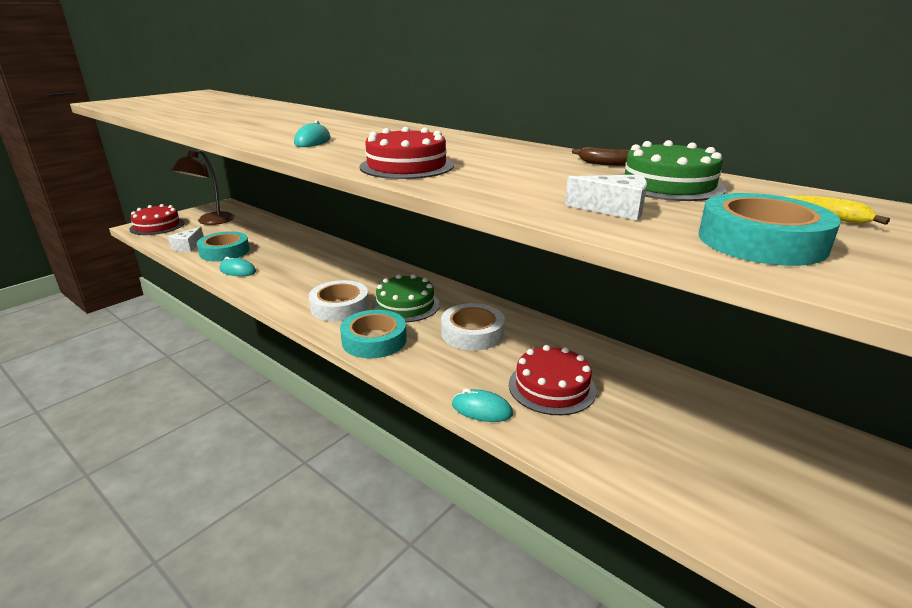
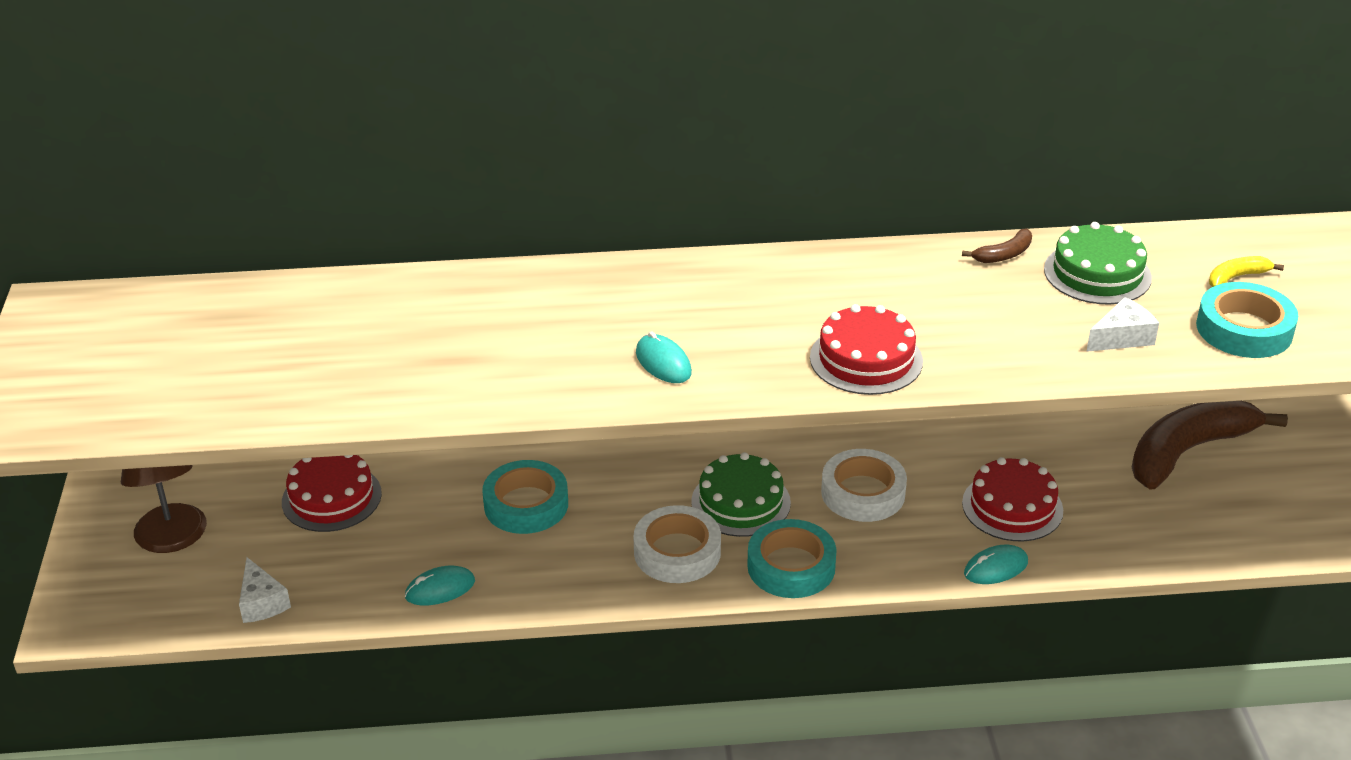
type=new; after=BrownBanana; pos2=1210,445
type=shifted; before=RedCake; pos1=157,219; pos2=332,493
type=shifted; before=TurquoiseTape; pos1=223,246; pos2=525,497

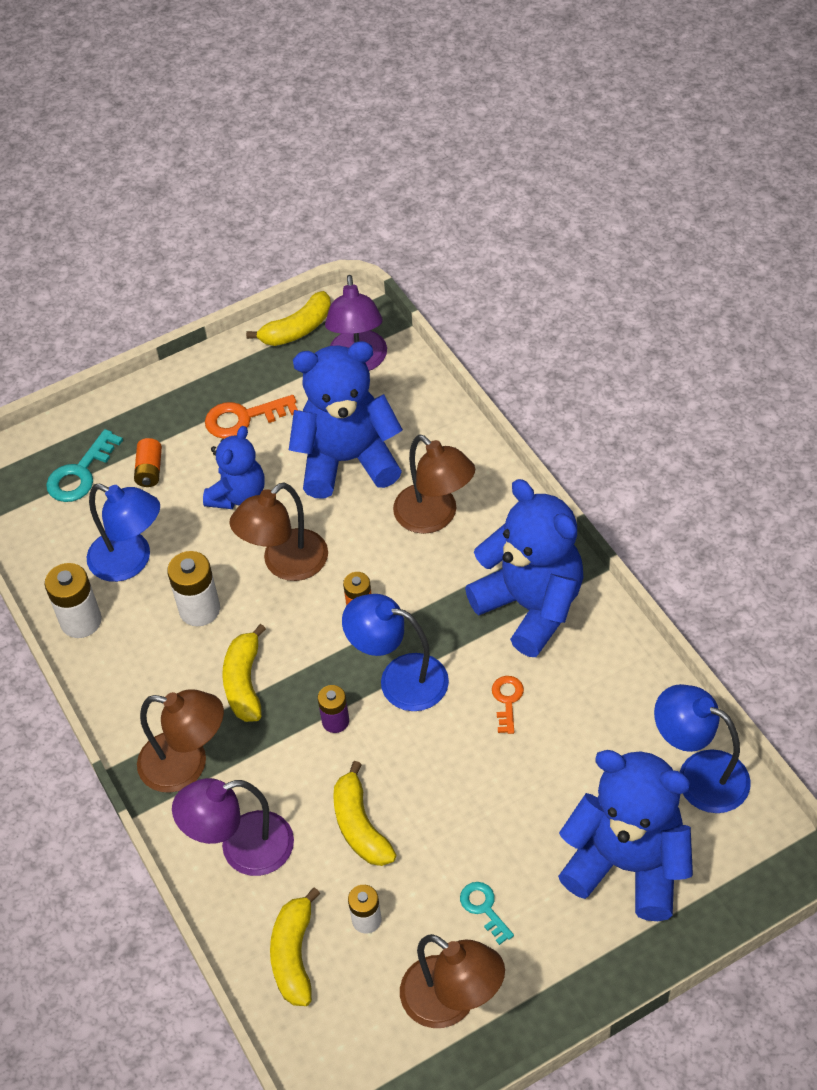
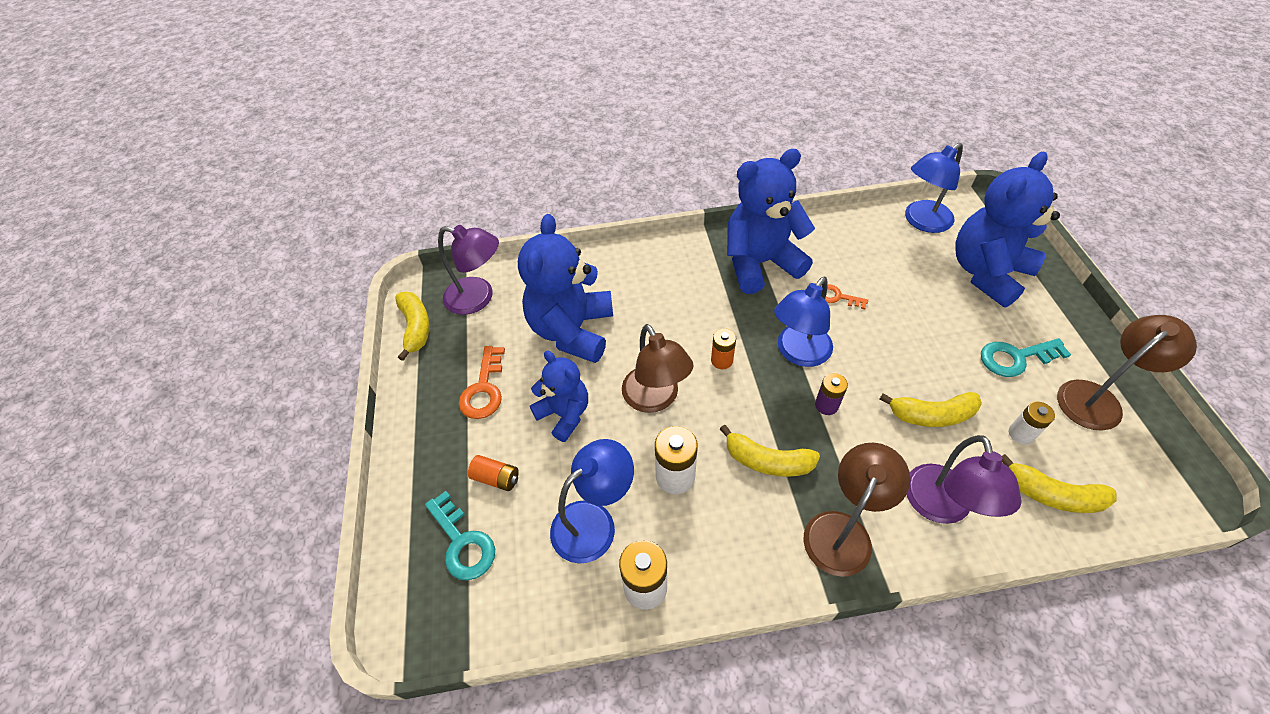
type=gone; before=BrownLamp; pos1=434,484
type=scaled; before=TurquoiseKey; pos1=487,913; pos2=1026,357; scale=1.62

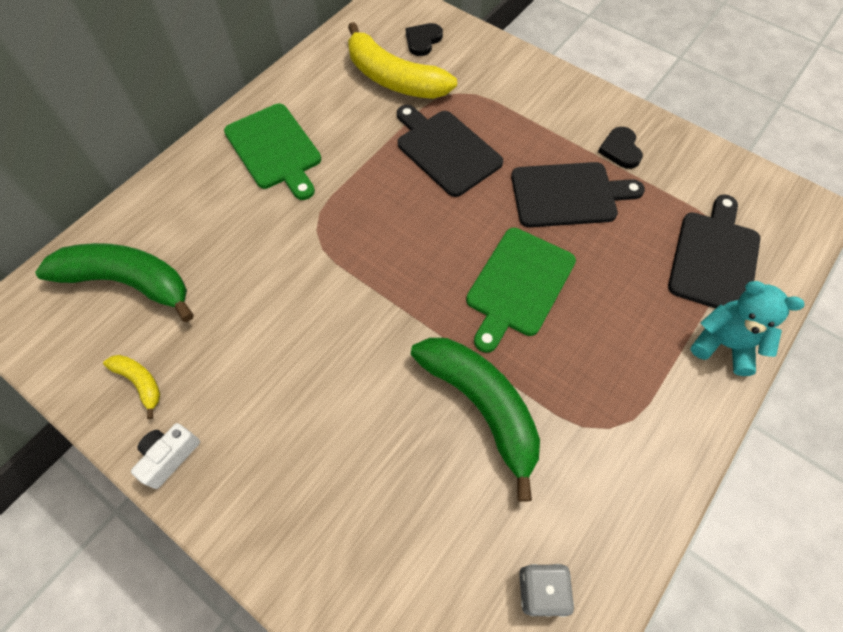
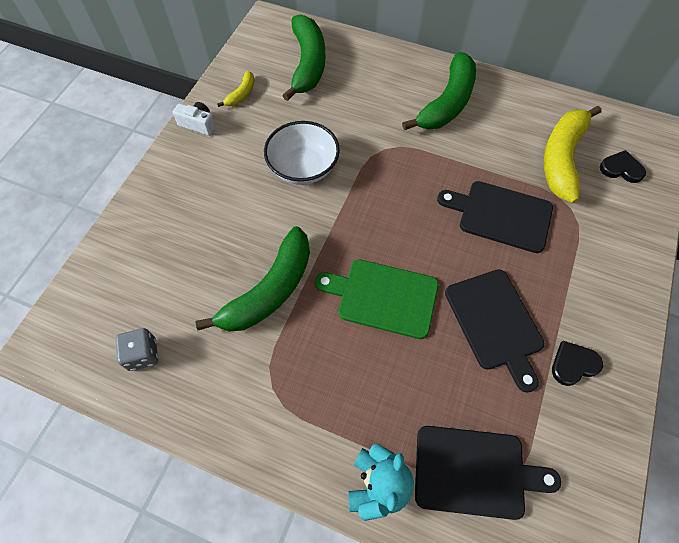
type=new; after=WhiteBowl; pos2=302,153
type=swapped; before=GreenCuttingBoard; after=GreenBanana; pos1=272,152; pos2=439,91
type=rotated; before=BlackCuttingBoard; pos1=450,151; pos2=495,217; turn=-105

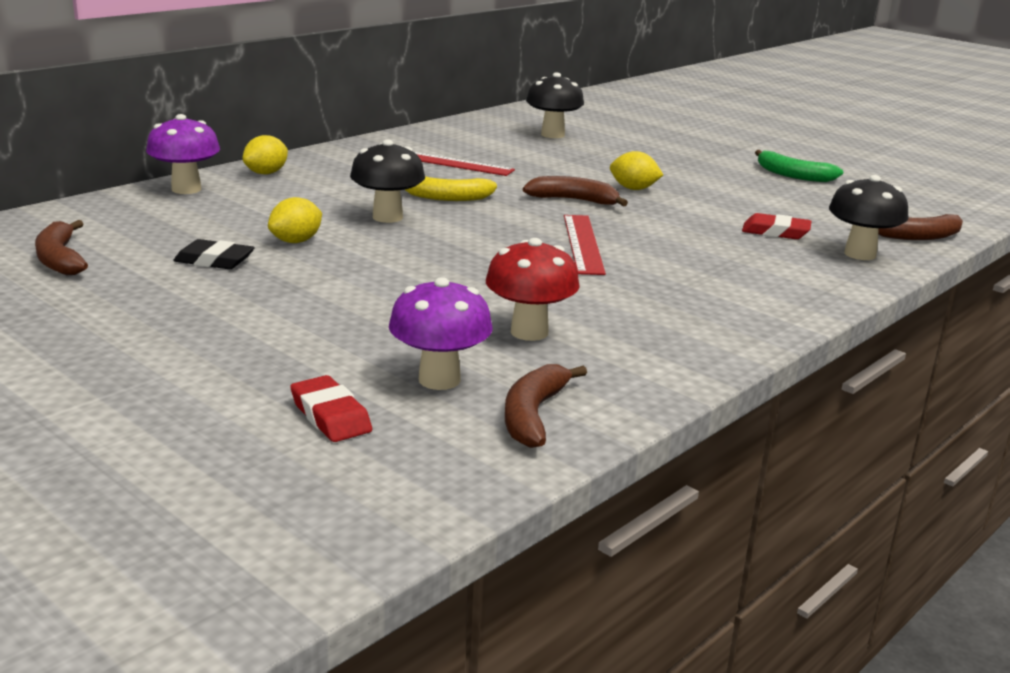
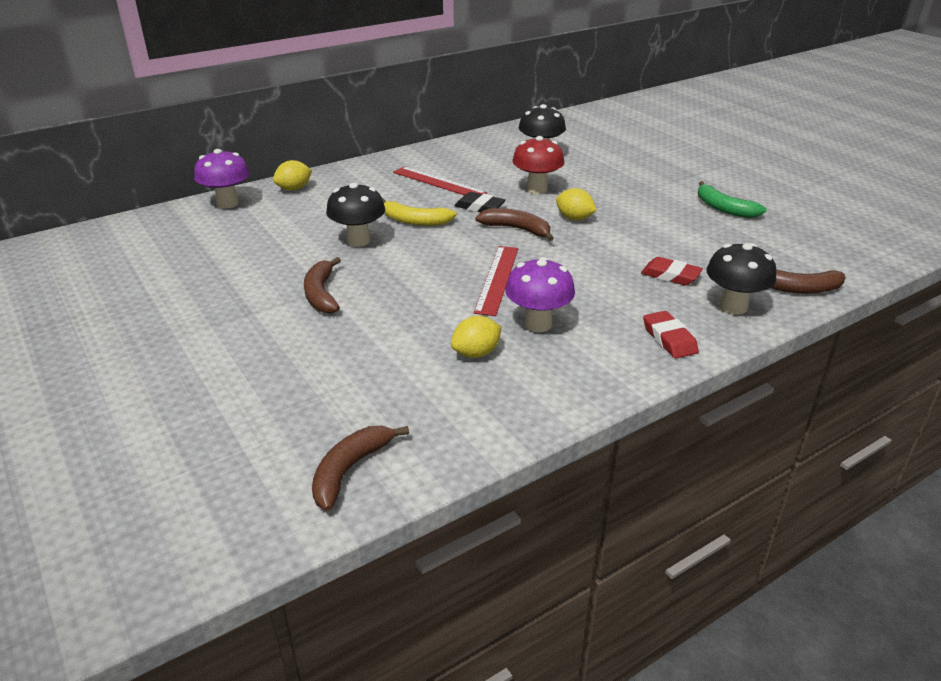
type=shifted; before=BrownBanana; pos1=61,247; pos2=322,285
type=shifted; before=BlackEraser; pos1=214,254; pos2=480,202
type=shifted; before=YellowLemon; pos1=295,220; pos2=476,337
type=shifted; before=RedEraser; pos1=331,408; pos2=671,335
type=shifted; before=PurpleMushroom; pos1=441,333; pos2=540,294
type=shifted; before=RedMushroom; pos1=533,289; pos2=538,165

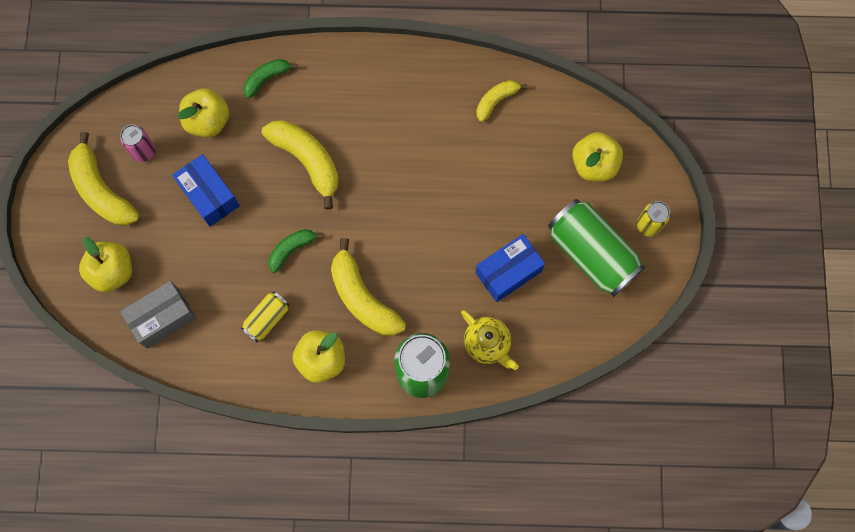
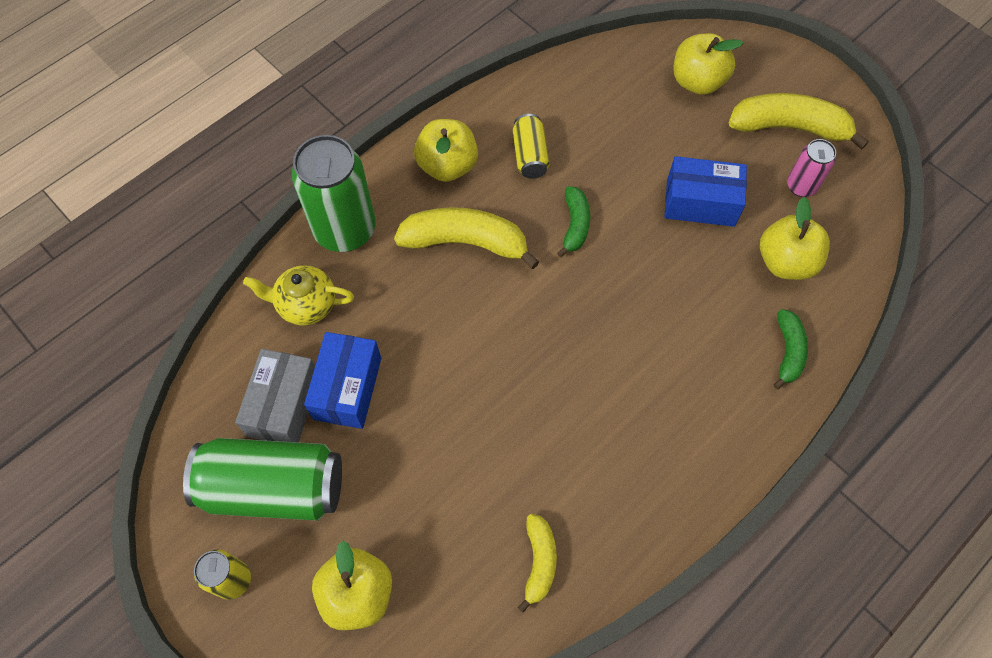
type=gone; before=YellowBanana; pos1=300,165
type=shifted; before=GreyBox; pos1=158,315; pos2=275,395

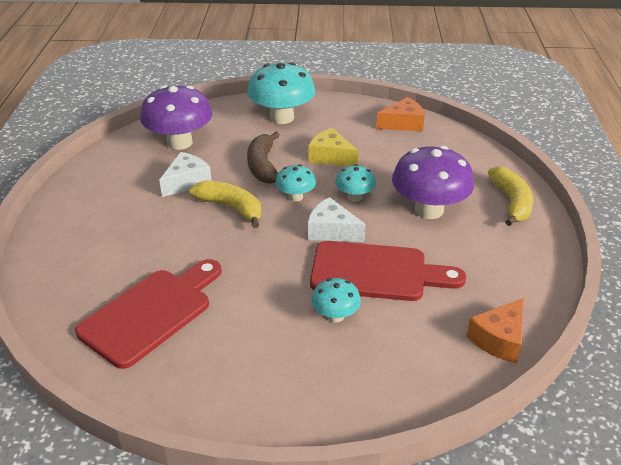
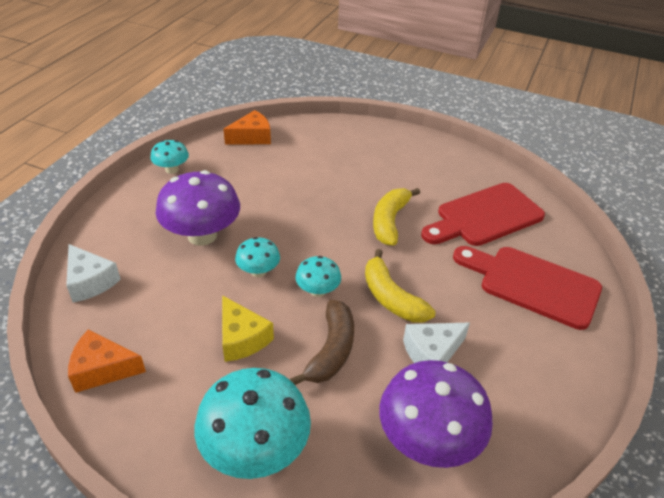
type=shifted; before=WhiteCheese; pos1=337,219; pos2=93,273
type=shifted; before=RedCuttingBoard; pos1=388,271; pos2=527,288
type=shifted; before=TurquoiseMushroom; pos1=336,300; pos2=169,157
type=shifted; before=YellowBanana; pos1=510,196; pos2=396,217

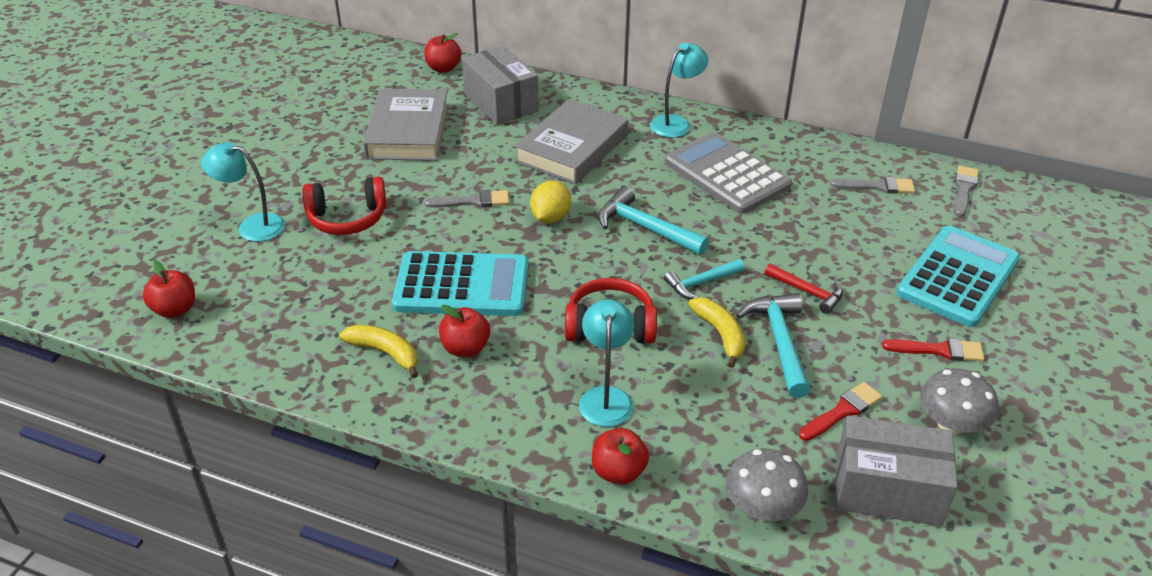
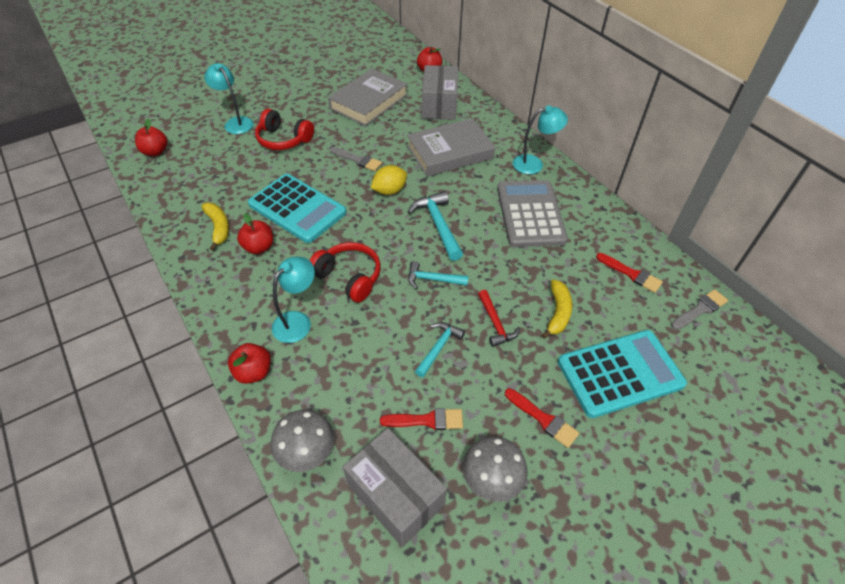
type=shifted; before=YellowBanana; pos1=716,332; pos2=556,309
type=repainted; before=GreyBrush; after=RedBrush; pos1=872,185; pos2=629,273
type=scaled; before=TurquoiseHammer; pos1=773,345; pos2=440,349; scale=0.65

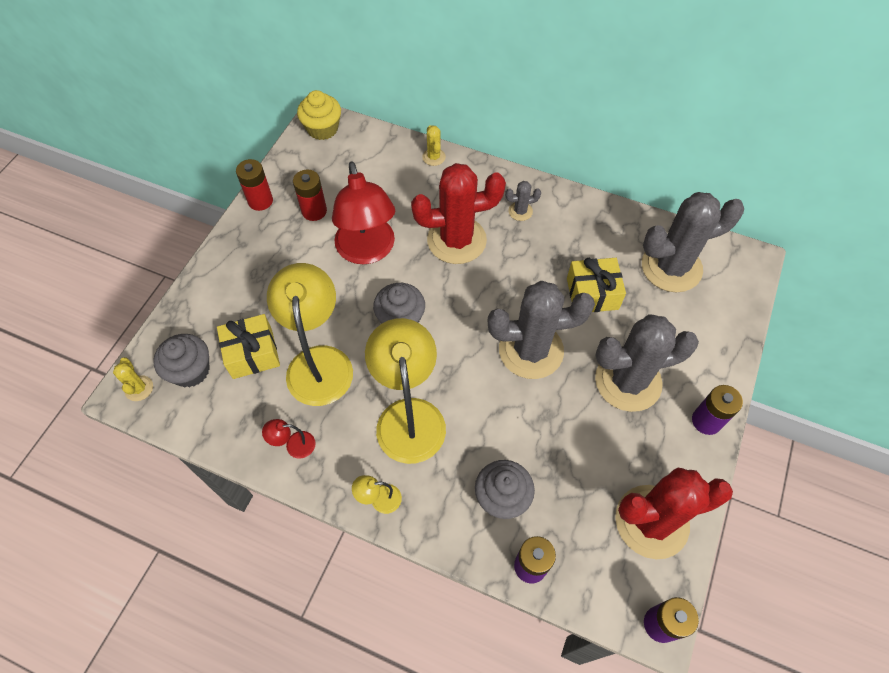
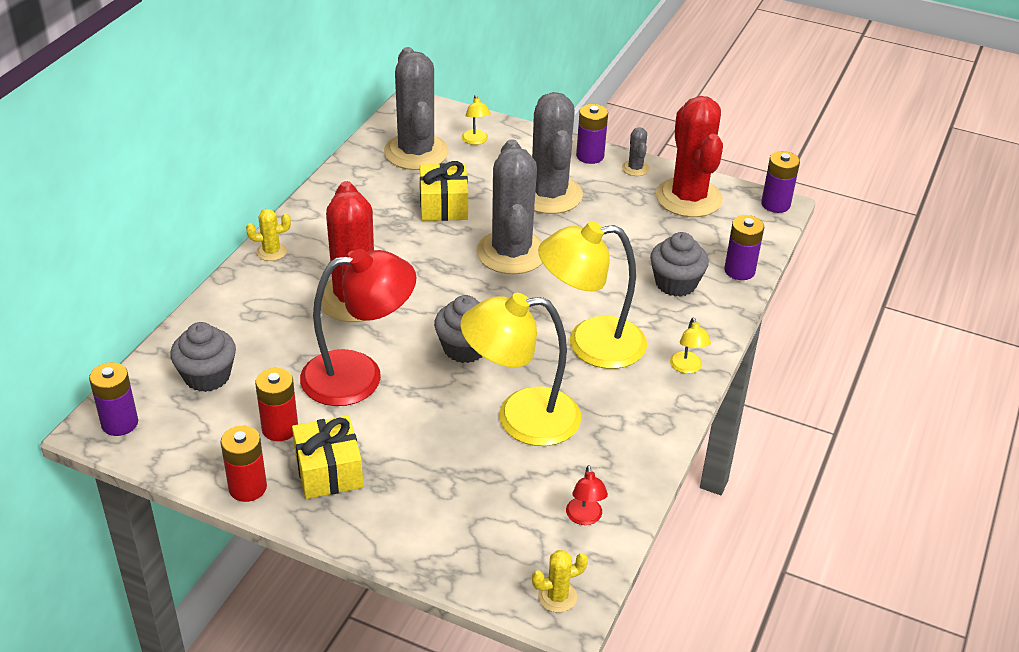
type=new; after=YellowLamp; pos2=476,120
type=shifted; before=GreyCupcake; pos1=181,361; pos2=203,357
type=shifted; before=YellowGift; pos1=248,346; pos2=327,457
type=shifted; before=RedLamp; pos1=288,439; pos2=587,495
type=shifted; before=YellowCactus; pos1=434,145; pos2=268,235
type=shifted; before=GreyCactus; pos1=523,201; pos2=635,151
type=swapped; before=YellowCupcake; after=PurpleBattery; pos1=319,115; pos2=113,399

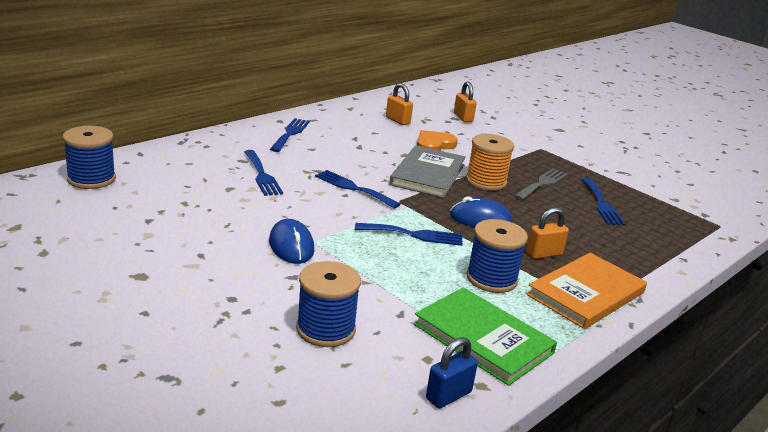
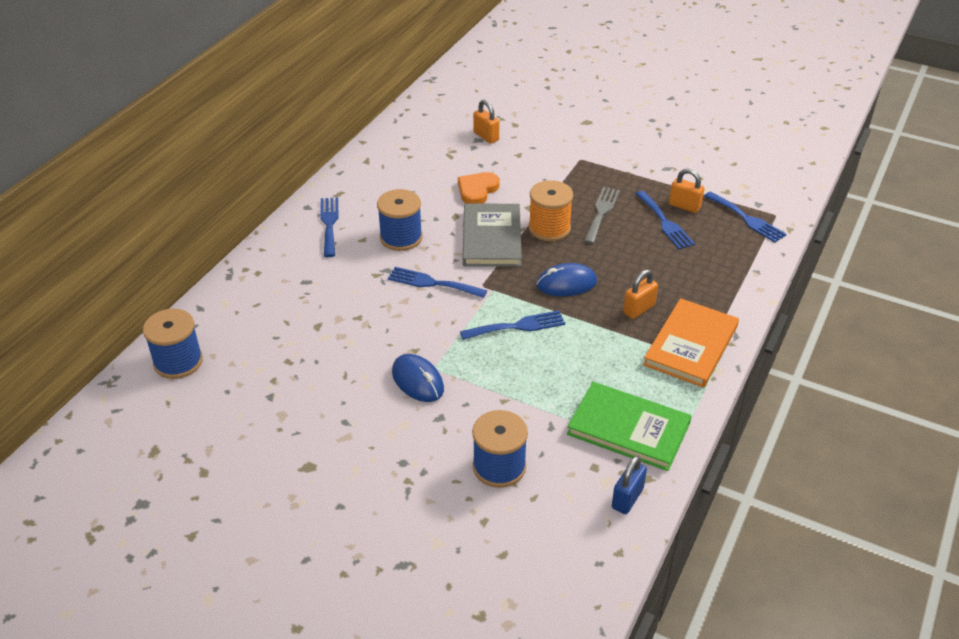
type=shifted; before=BlueFork; pos1=263,173; pos2=745,217
type=shifted; before=OrangePadlock; pos1=399,104; pos2=687,190
type=shifted; before=BlueSpool; pos1=497,256; pos2=399,220

